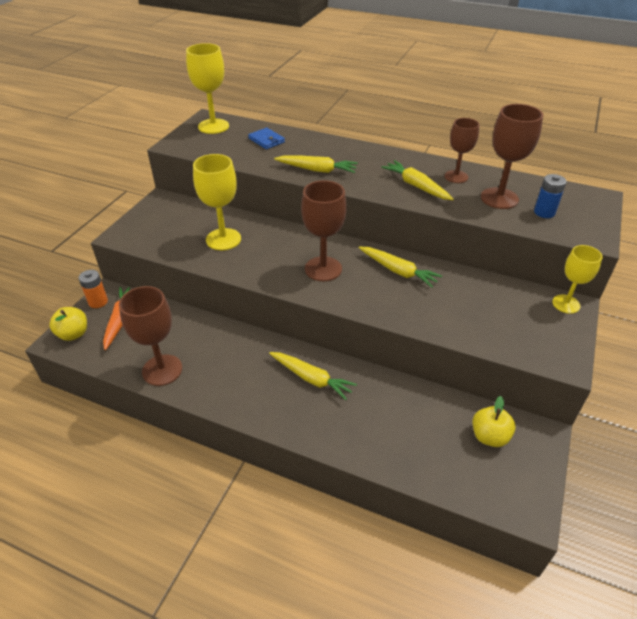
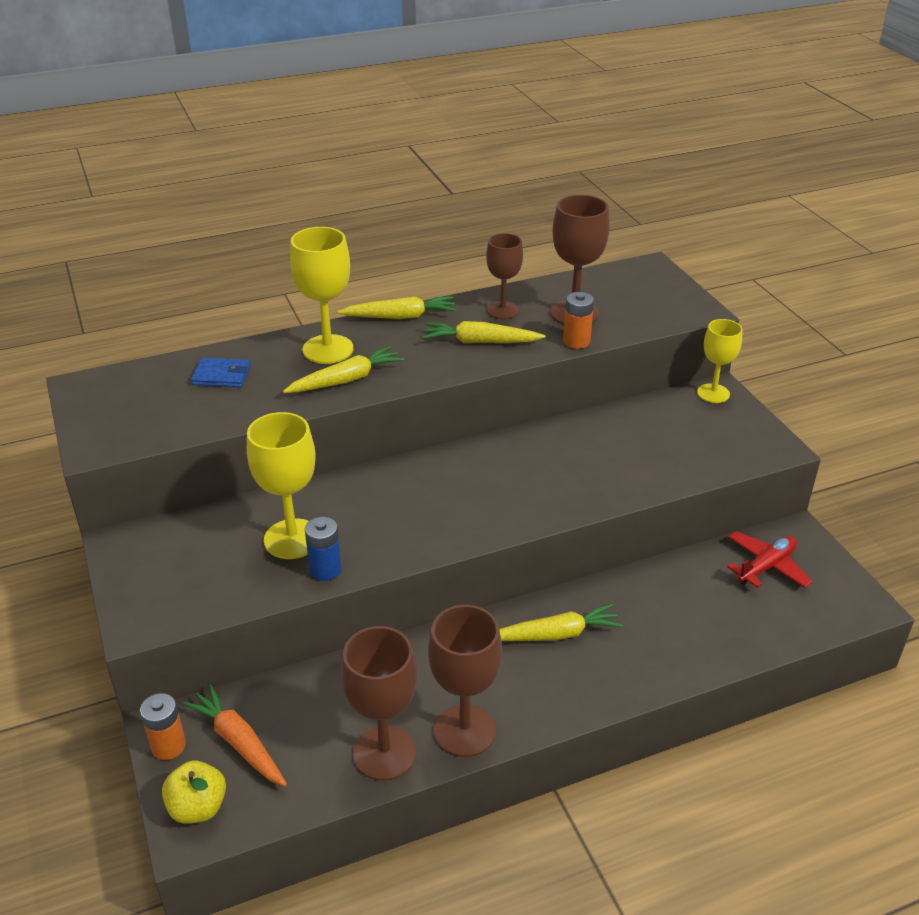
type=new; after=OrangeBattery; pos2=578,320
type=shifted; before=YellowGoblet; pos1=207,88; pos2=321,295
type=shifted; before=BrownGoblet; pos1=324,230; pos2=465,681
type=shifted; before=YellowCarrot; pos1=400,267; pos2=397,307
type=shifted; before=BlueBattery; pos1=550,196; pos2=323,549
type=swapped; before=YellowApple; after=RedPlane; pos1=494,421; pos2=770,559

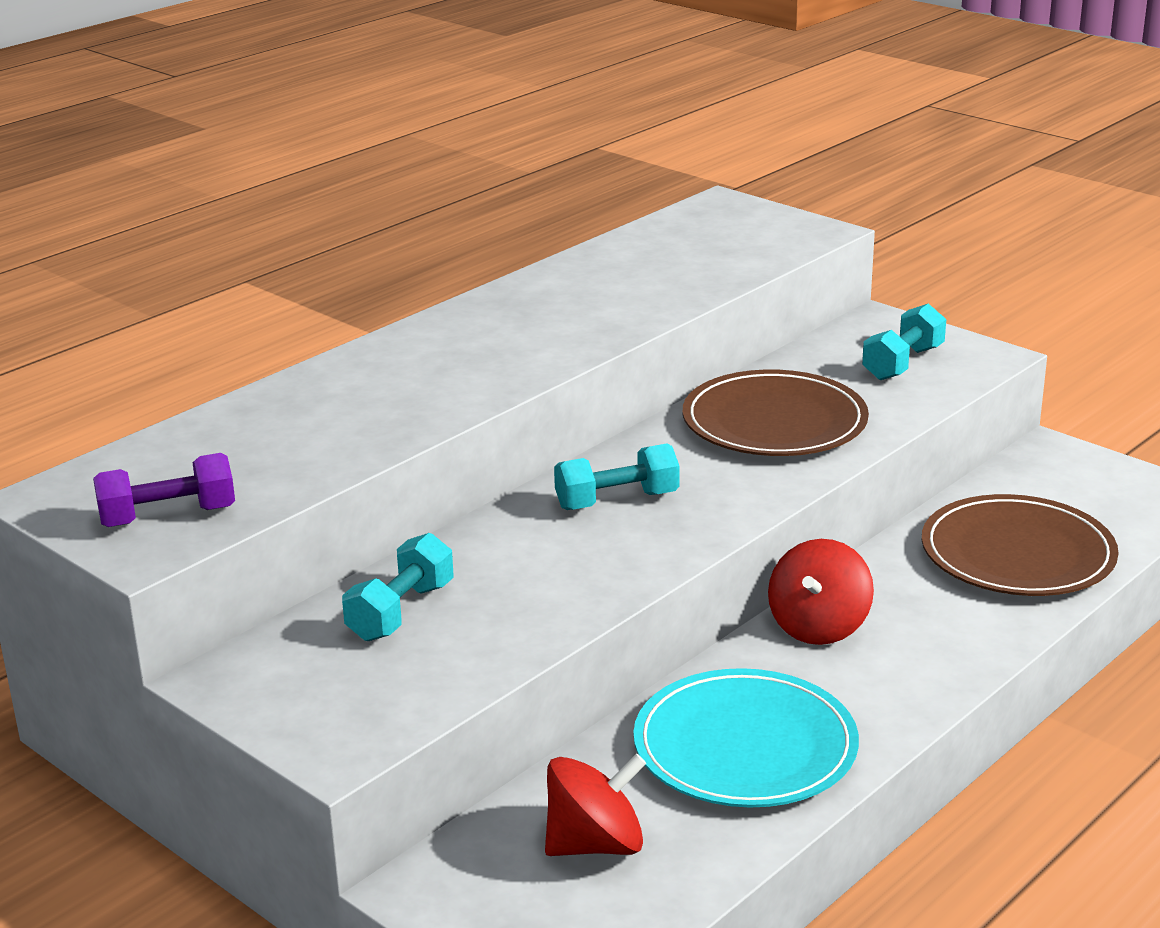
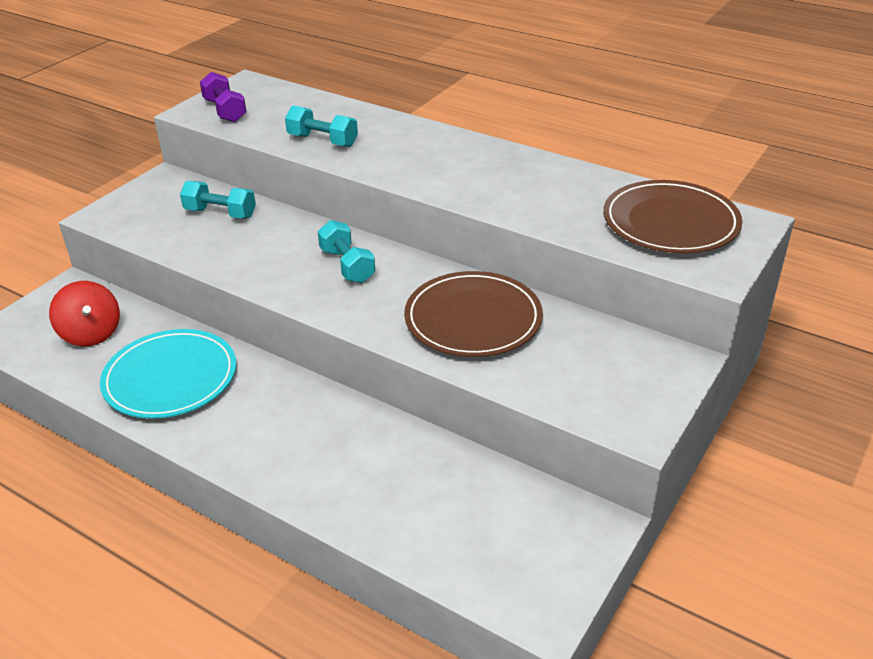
type=gone; before=RedSpinningTop; pos1=821,592
type=shifted; before=TurquoiseDumbbell; pos1=904,342; pos2=321,126
type=shifted; before=BrownPlate; pos1=1020,545; pos2=673,216

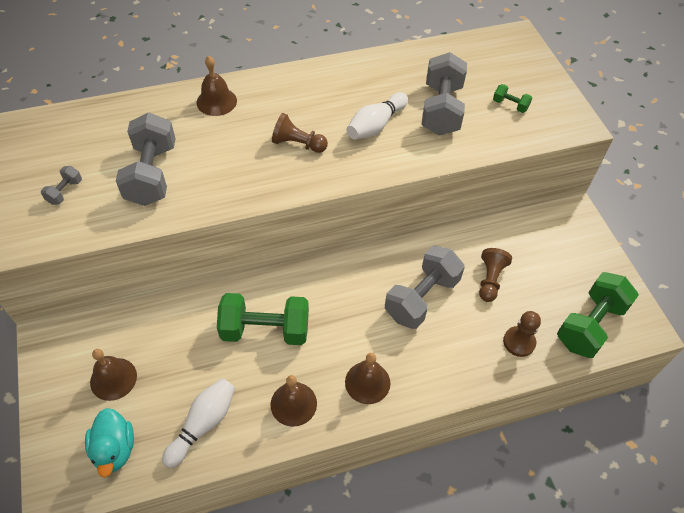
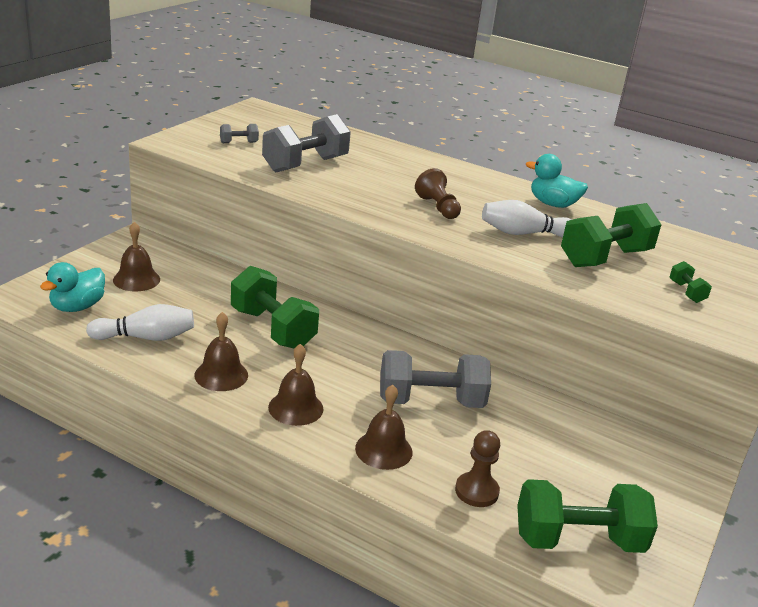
type=gone; before=BrownPawn; pos1=495,275
type=new; after=TurquoiseDuck; pos2=557,181
type=shifted; before=BrownBell; pos1=217,86; pos2=383,427
type=repainted; before=GreyDumbbell; after=GreenDumbbell; pos1=444,94; pos2=611,235

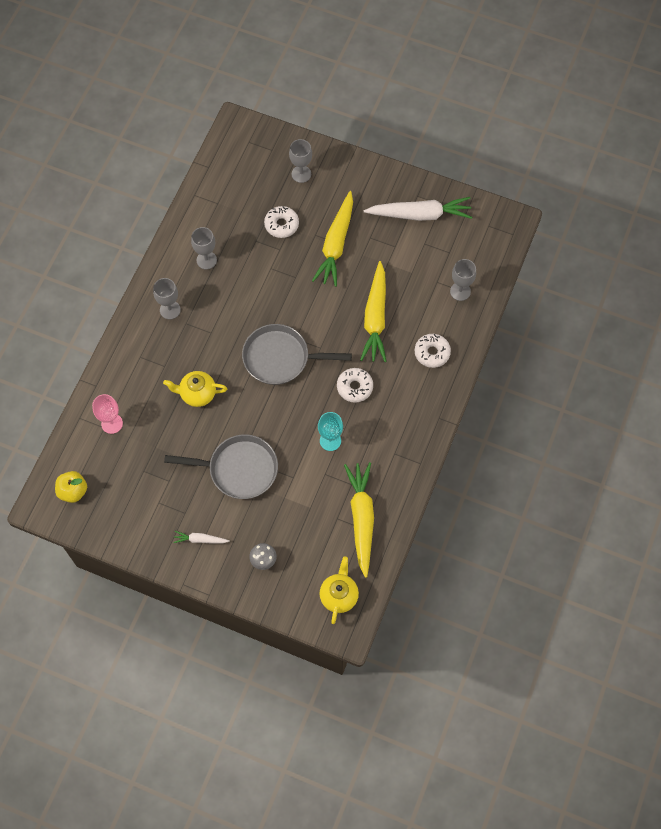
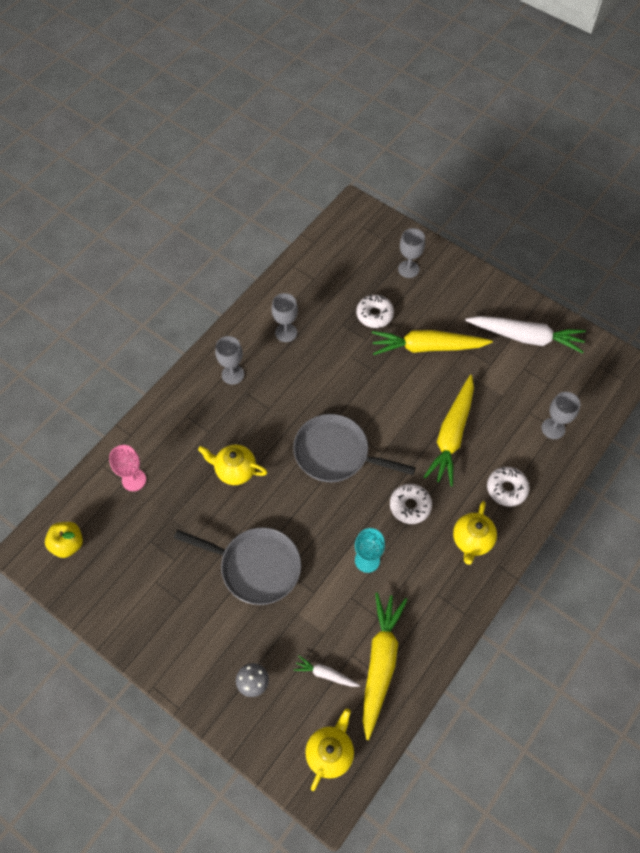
type=new; after=YellowTeapot; pos2=475,533
type=shifted; before=WhiteCarrot; pos1=201,537; pos2=327,671
type=rotated; before=YellowCarrot; pos1=332,239; pos2=432,342; turn=60

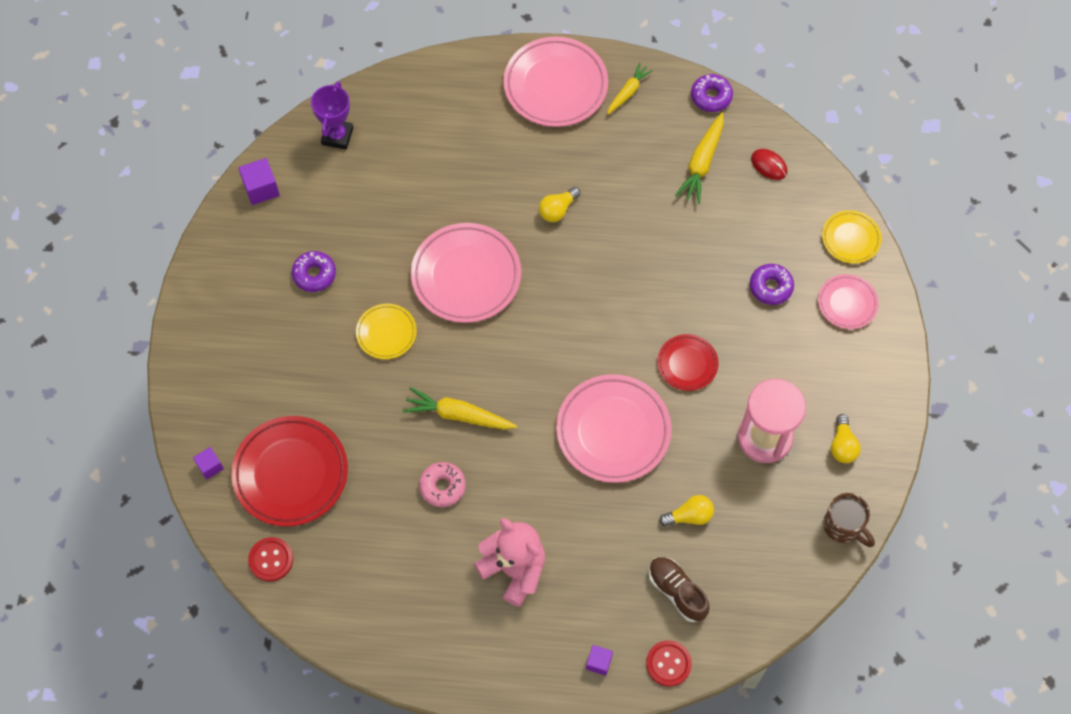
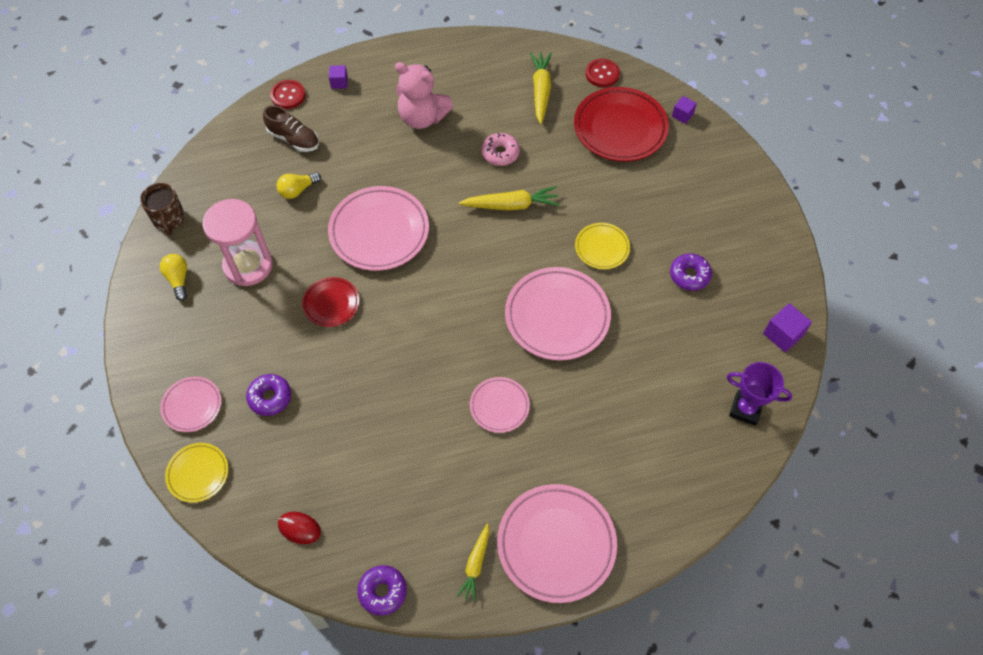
type=shifted; before=YellowCarrot; pos1=699,158; pos2=541,88
type=swapped; before=YellowLightBulb; after=PinkPlate; pos1=559,204; pos2=500,405
type=rotated; before=PurpleTrophy; pos1=332,115; pos2=759,394; turn=-60
type=rotated; before=BrownMug; pos1=849,520; pos2=162,209; turn=-135

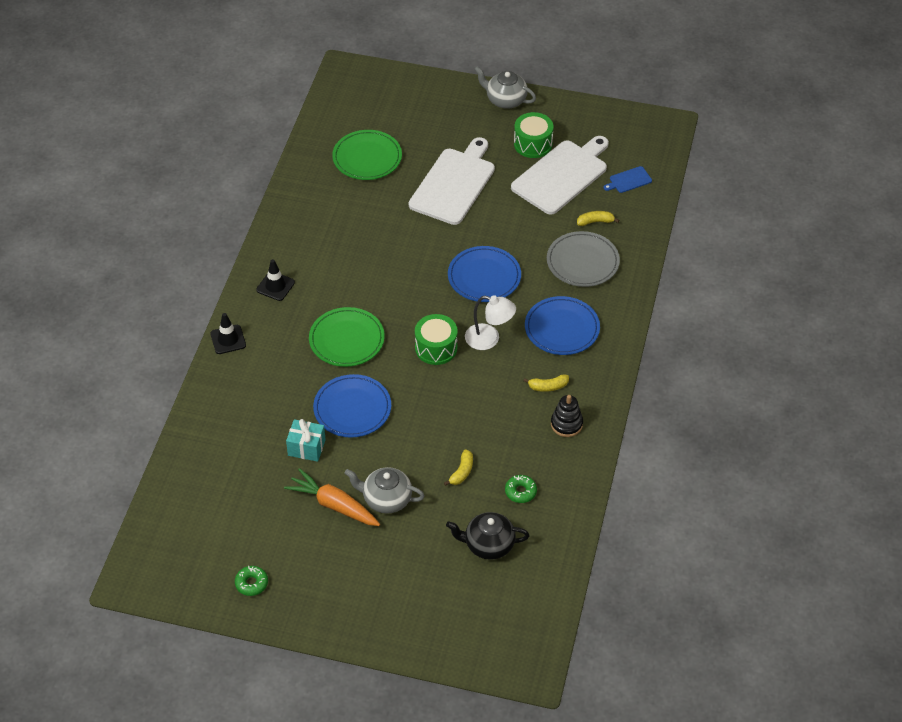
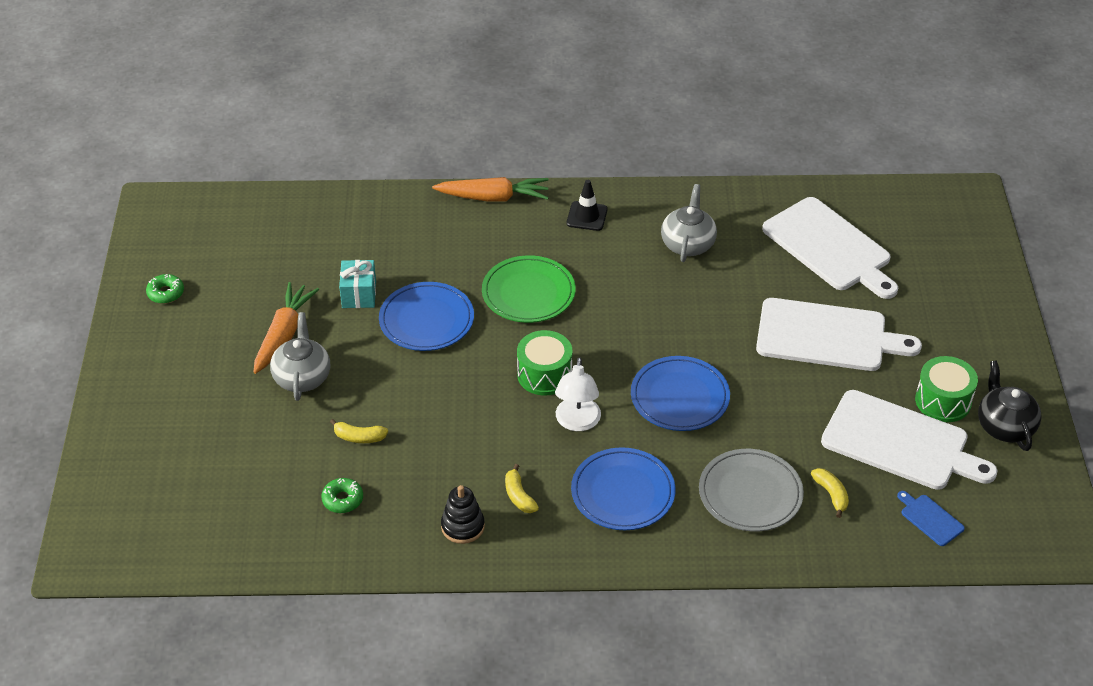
type=shifted; before=BlackTeapot; pos1=488,536; pos2=1010,405
type=shifted; before=GreyTeapot; pos1=505,87; pos2=689,223
type=swapped; before=BlackTrafficCone; after=OrangeCarrot; pos1=228,333; pos2=490,189
type=swapped; before=GreenPlate; after=WhiteCuttingBoard; pos1=367,155; pos2=830,248

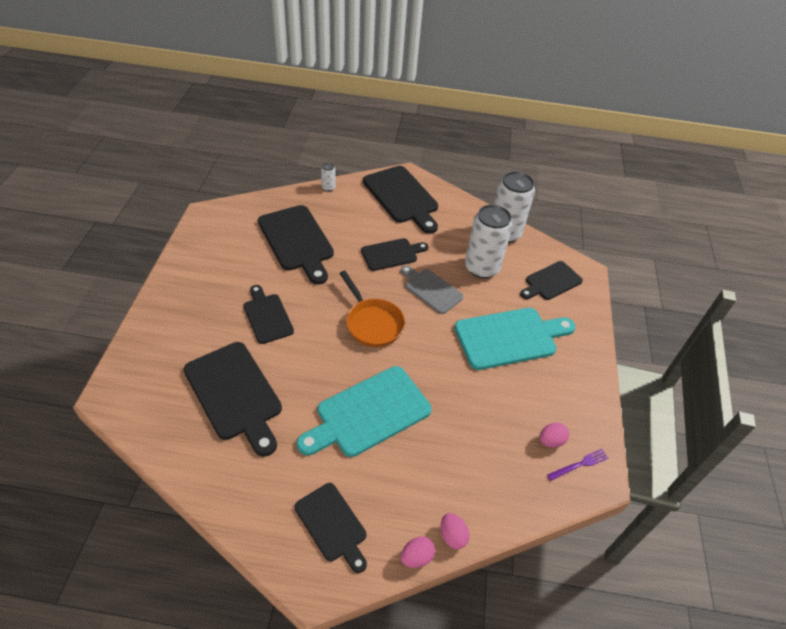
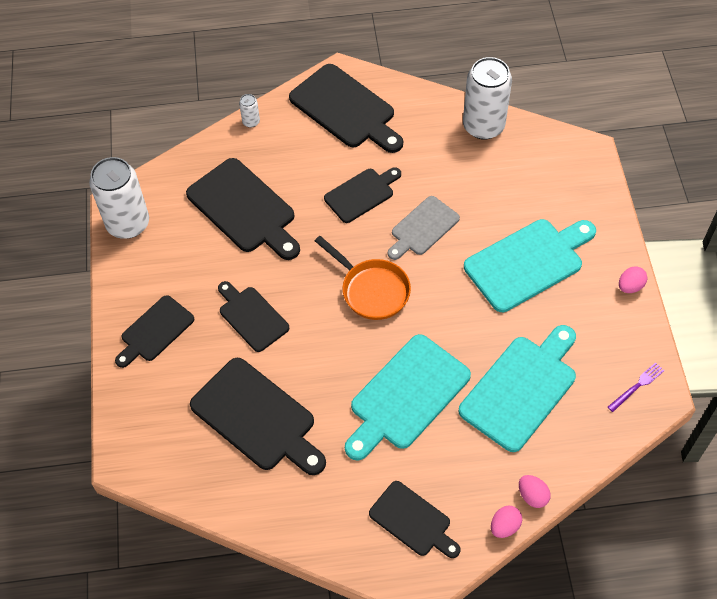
type=new; after=TurquoiseCuttingBoard; pos2=517,388
type=shifted; before=WhiteCan; pos1=489,241; pos2=119,198
type=shifted; before=BlackCuttingBoard; pos1=551,280; pos2=154,331
type=shifted; before=PinkEgg; pos1=554,434; pos2=633,279
type=rotated; before=GreyCuttingBoard; pos1=432,289; pos2=424,228; turn=-75

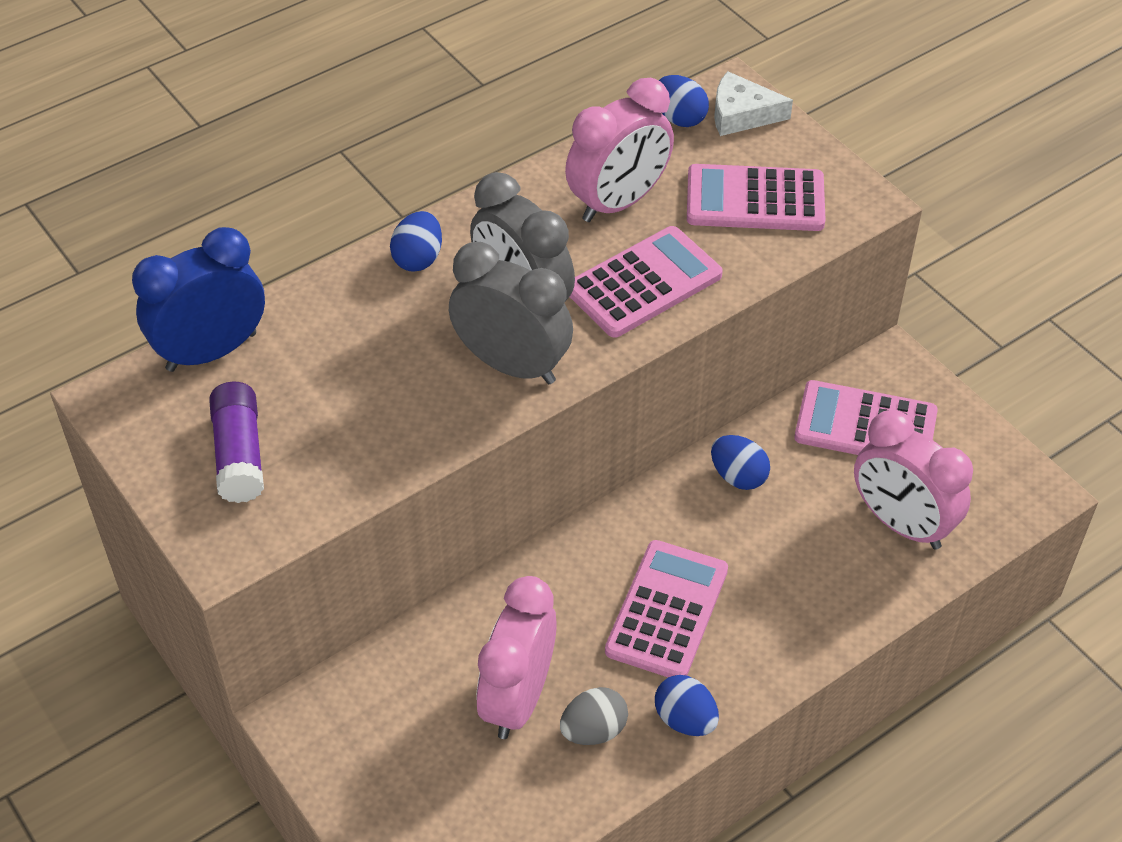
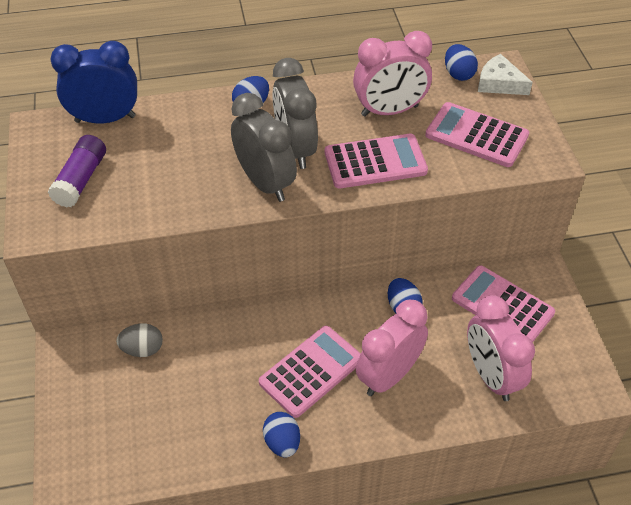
type=shifted; before=PinkClock; pos1=517,657; pos2=392,348
type=shifted; before=GreyEgg; pos1=594,716; pos2=139,340

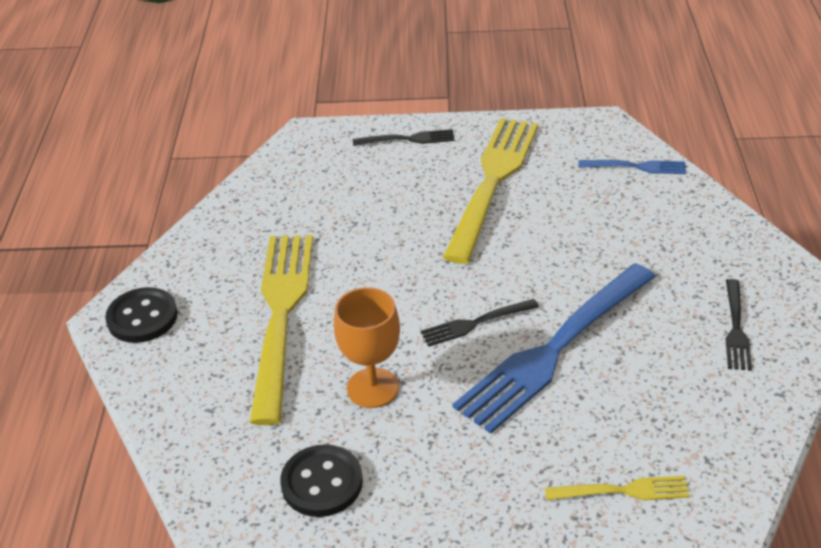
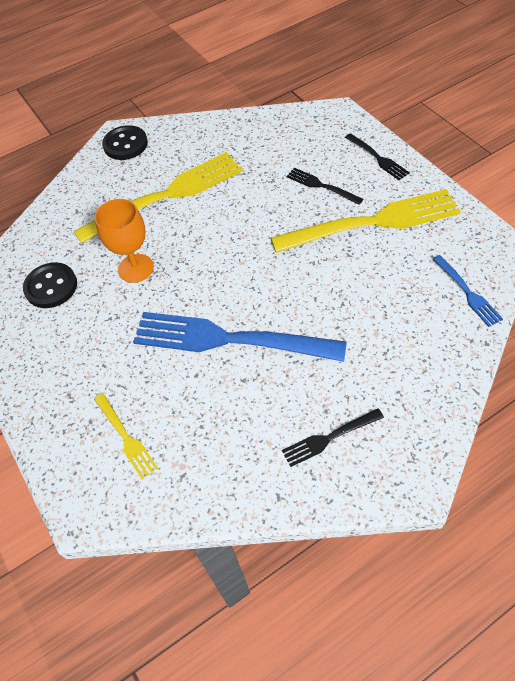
type=shifted; before=BlackFork; pos1=479,323; pos2=325,186

